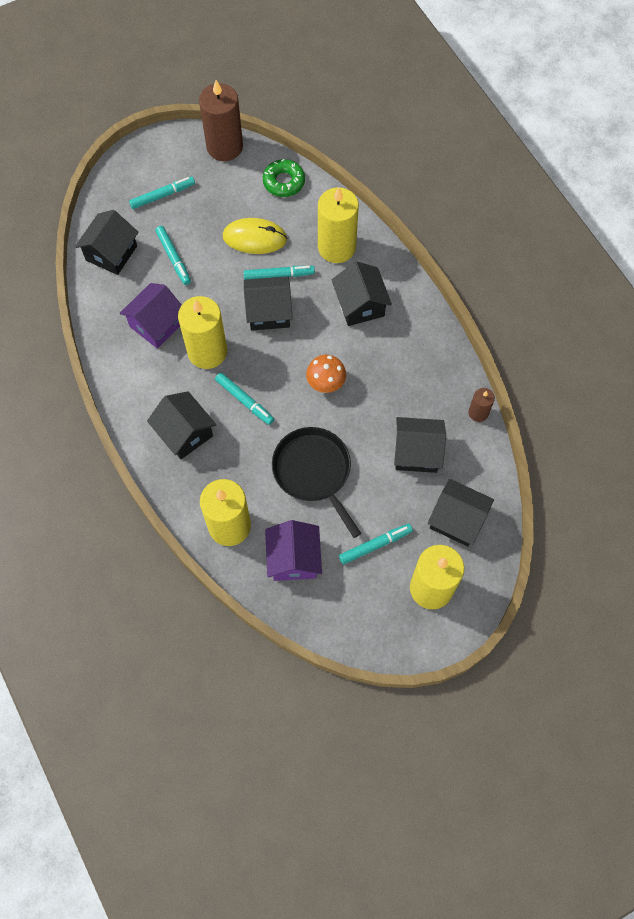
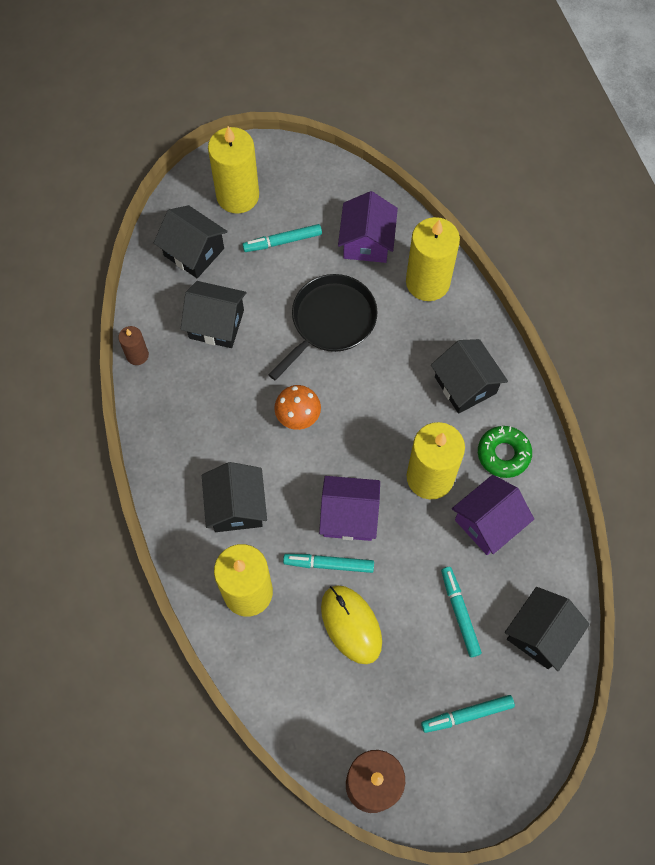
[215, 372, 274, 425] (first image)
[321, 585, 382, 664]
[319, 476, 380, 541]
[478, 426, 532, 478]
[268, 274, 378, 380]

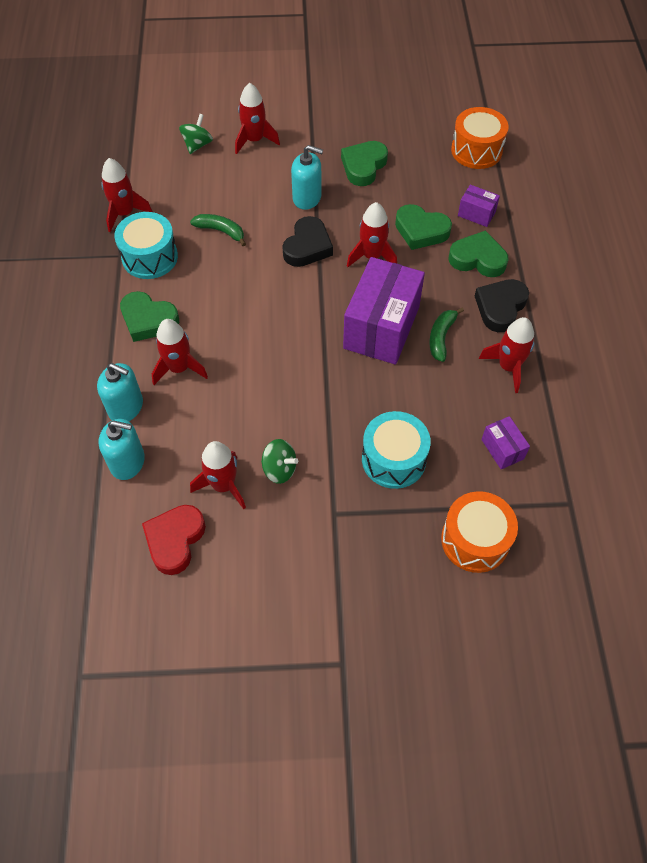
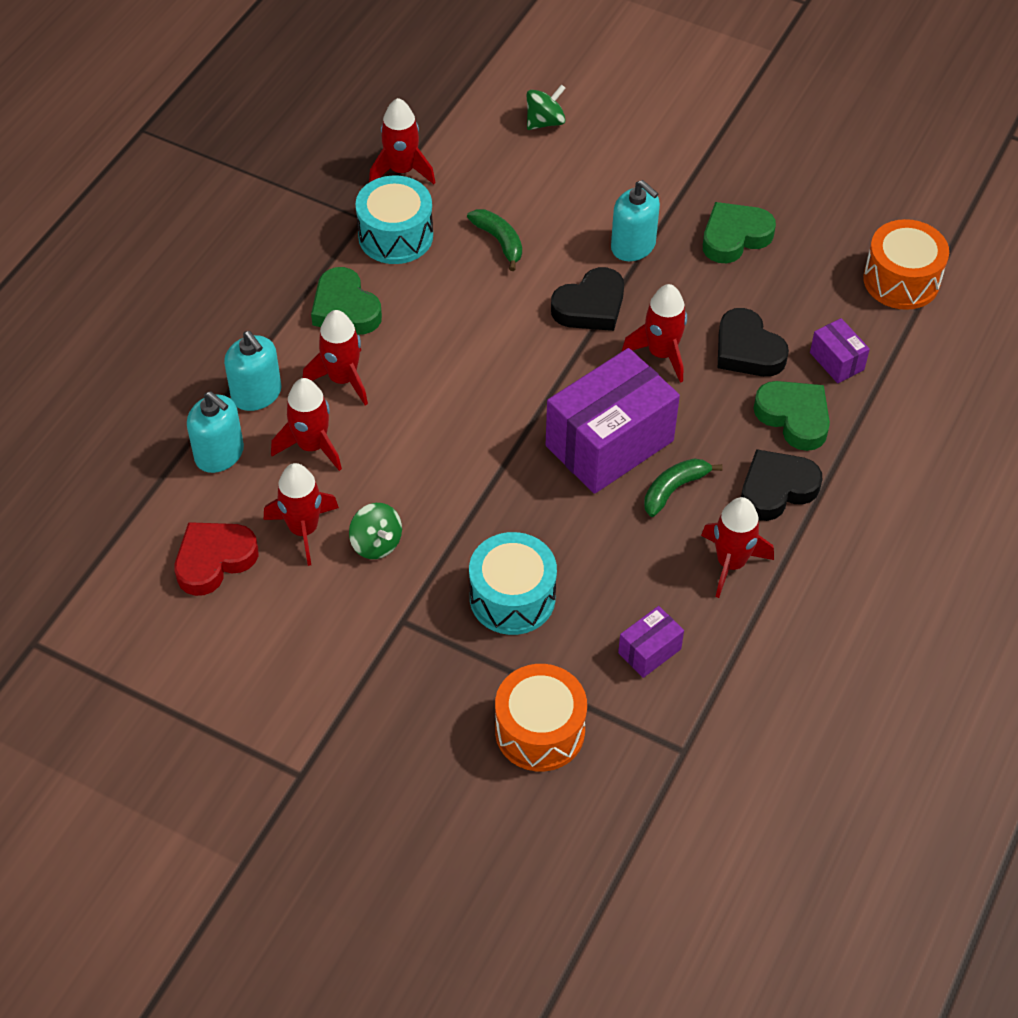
[271, 378, 342, 471]
[718, 308, 789, 377]
[618, 606, 684, 678]

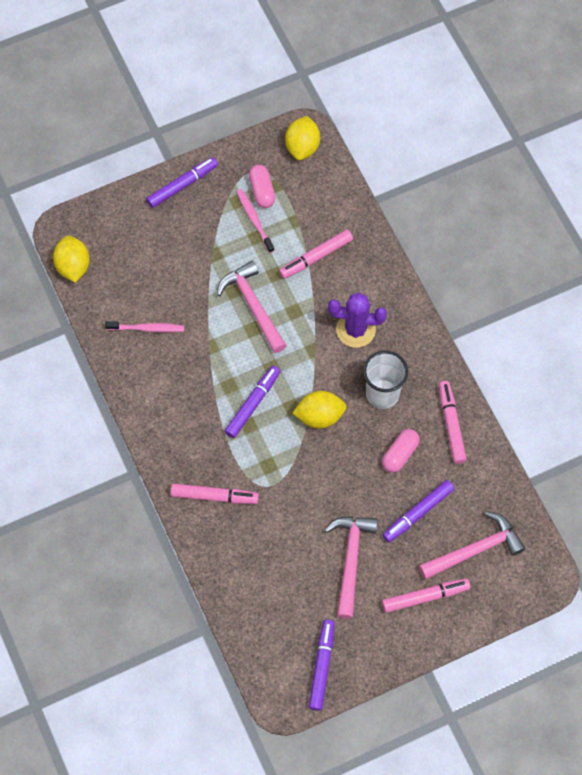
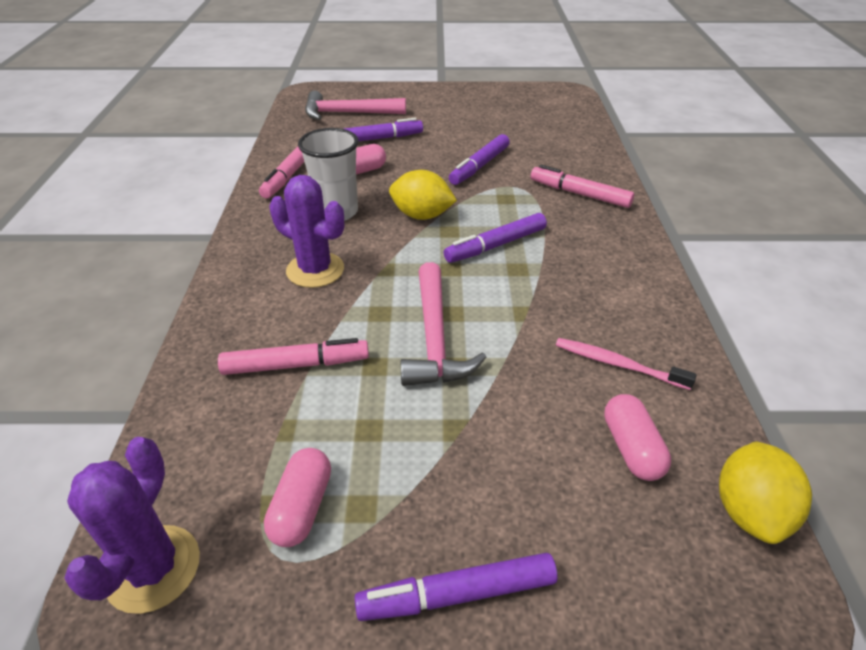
[236, 189, 274, 253] (first image)
[64, 437, 200, 614]
[449, 134, 510, 185]
[325, 516, 378, 619] (first image)
[382, 578, 470, 613] (first image)
[604, 394, 671, 481]

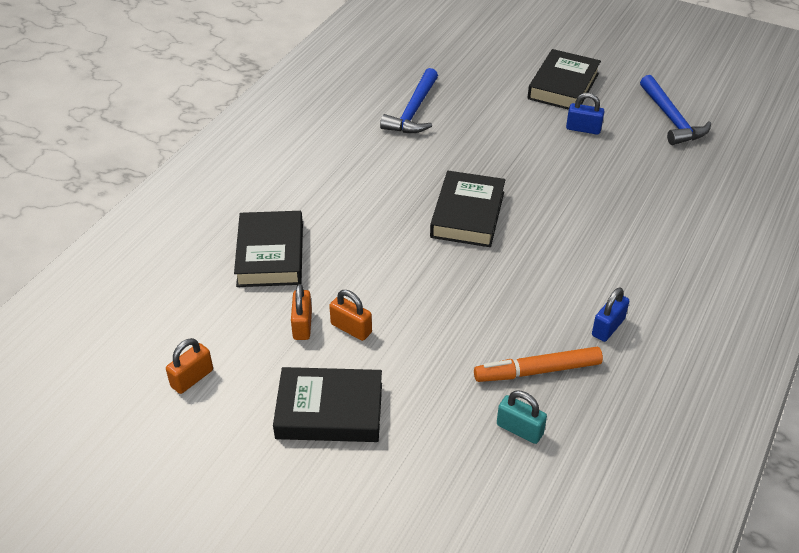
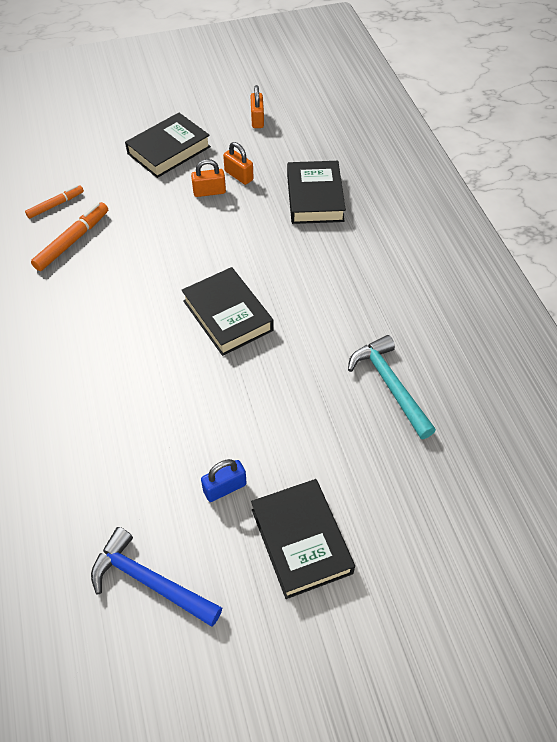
[287, 161, 346, 224]
[348, 335, 436, 439]
[25, 185, 84, 219]
[592, 287, 629, 342] (first image)

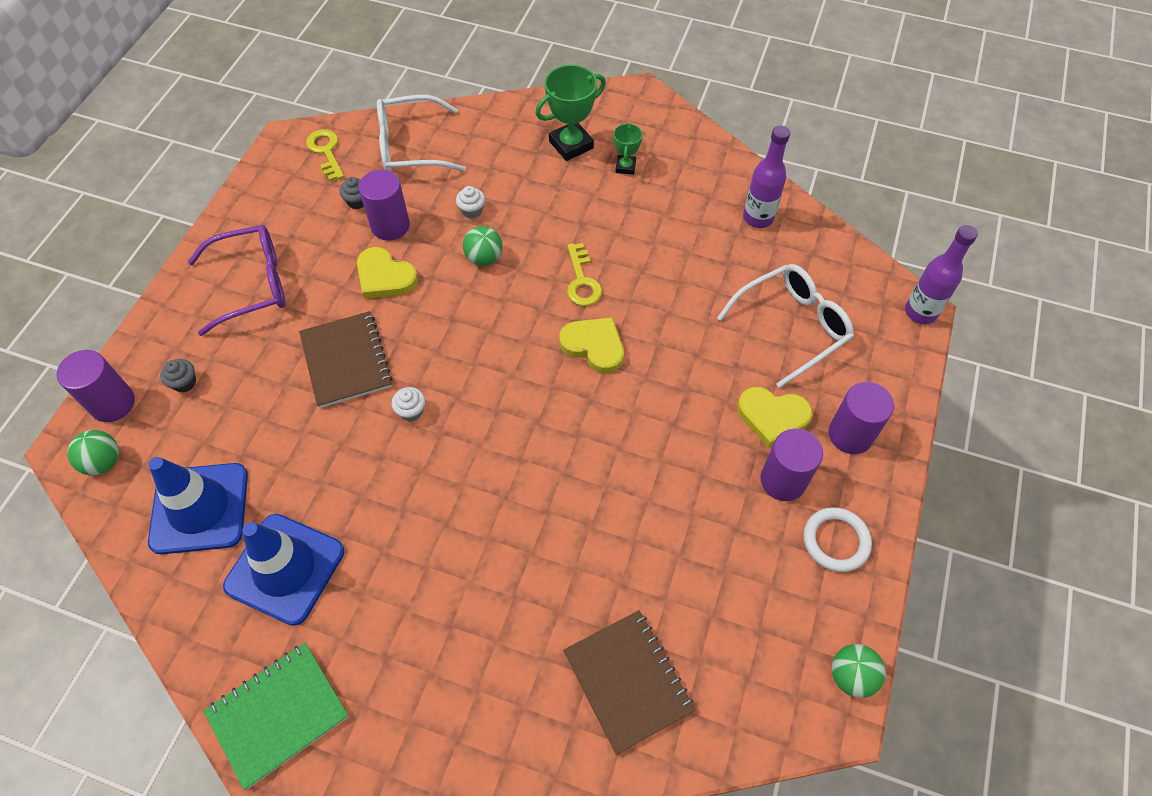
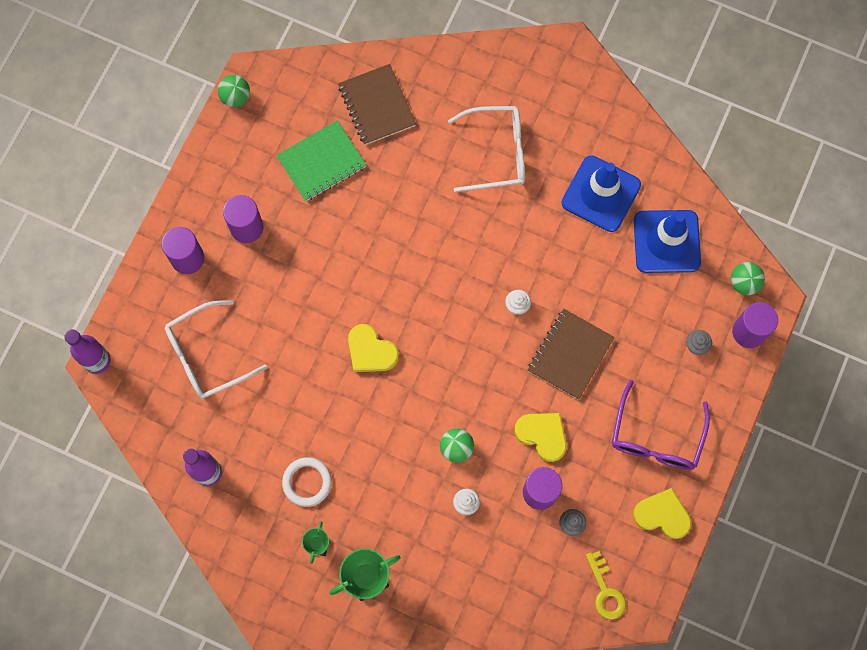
[612, 380, 710, 470]
[276, 120, 366, 201]
[528, 309, 615, 400]
[448, 106, 525, 192]
[567, 243, 602, 306] (first image)
[633, 488, 691, 539]
[282, 457, 332, 507]

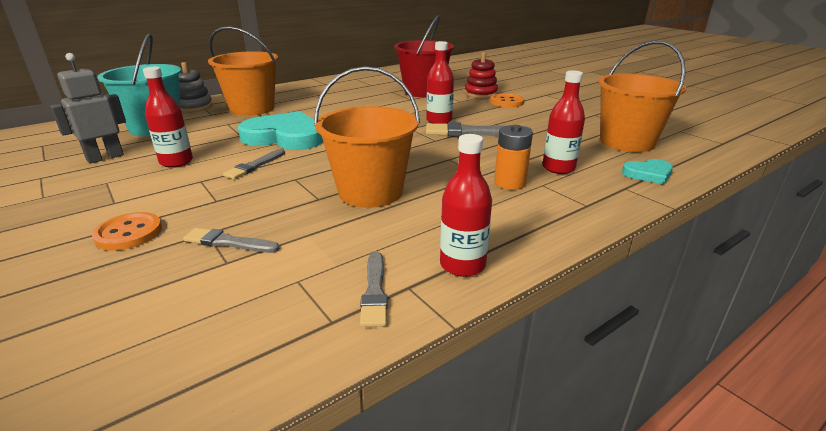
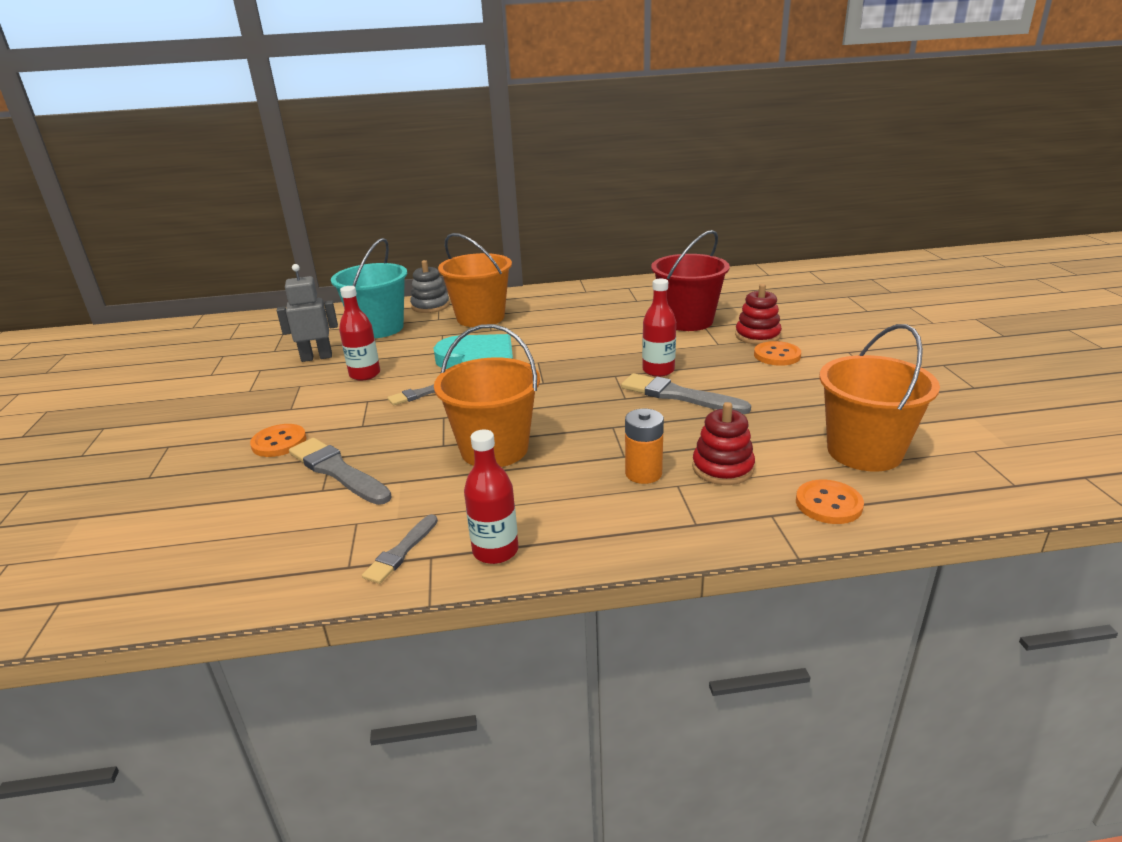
[289, 438, 392, 505]
[692, 402, 755, 485]
[796, 480, 864, 524]

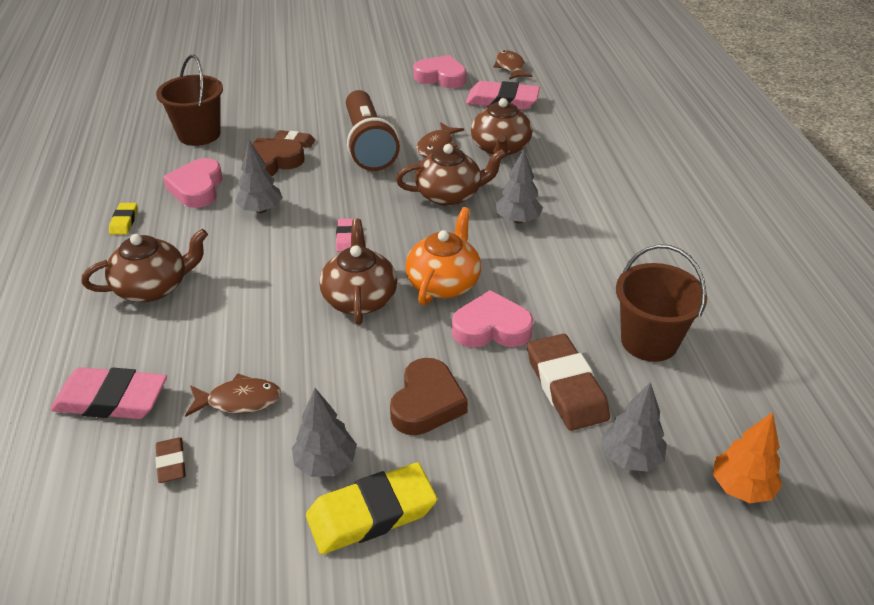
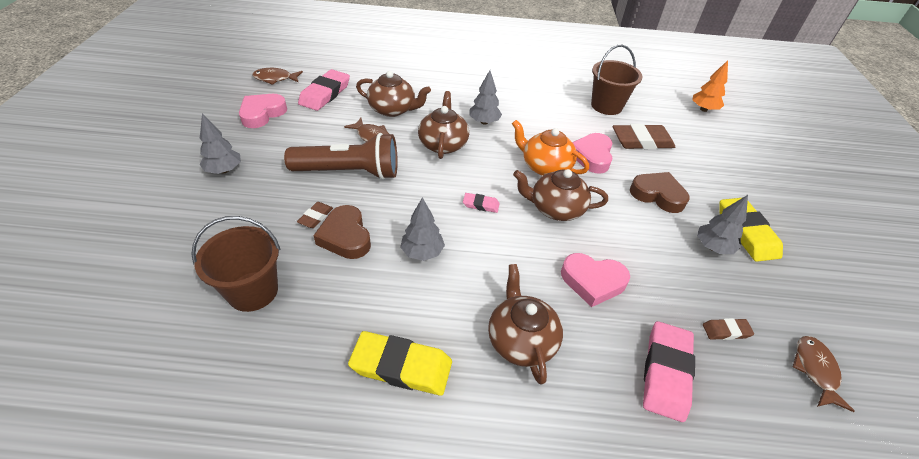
[348, 331, 452, 396]
[561, 253, 630, 307]
[793, 336, 855, 412]
[199, 114, 241, 174]

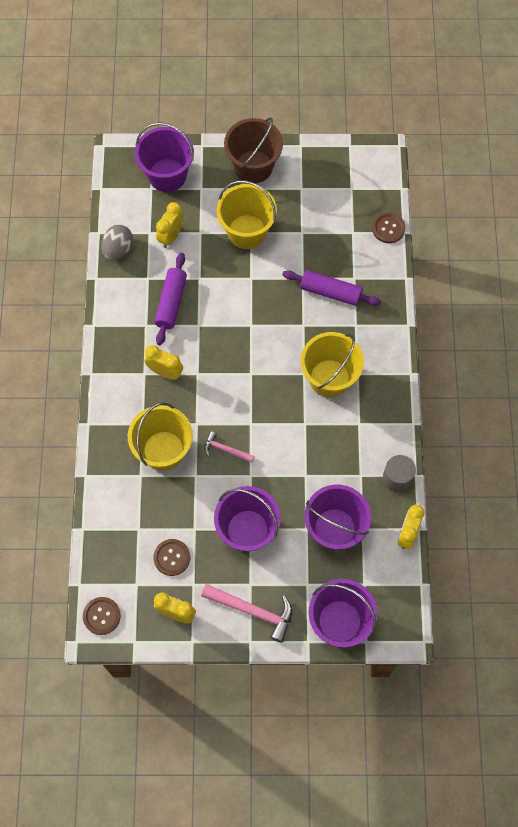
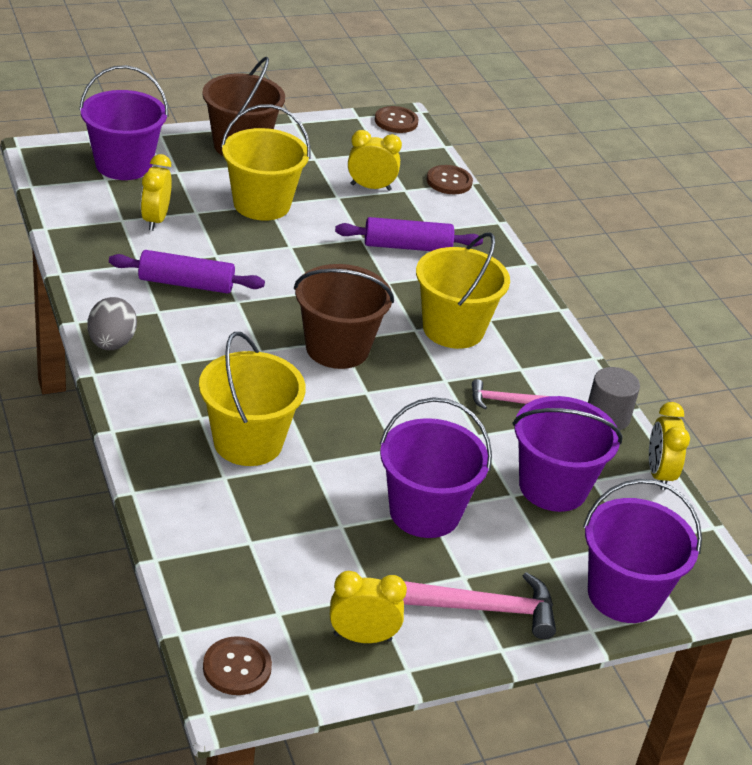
[87, 297, 137, 350]
[348, 130, 402, 191]
[375, 106, 419, 133]
[109, 250, 265, 294]
[472, 379, 549, 409]
[294, 264, 394, 369]

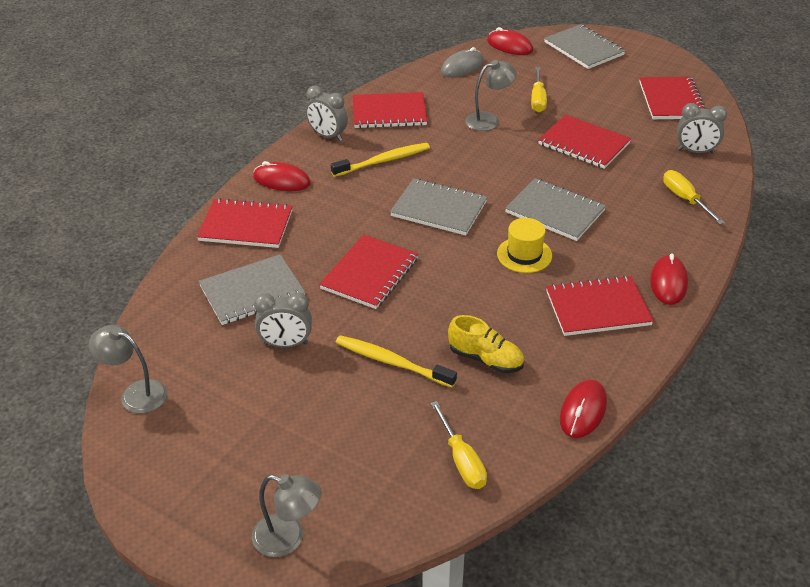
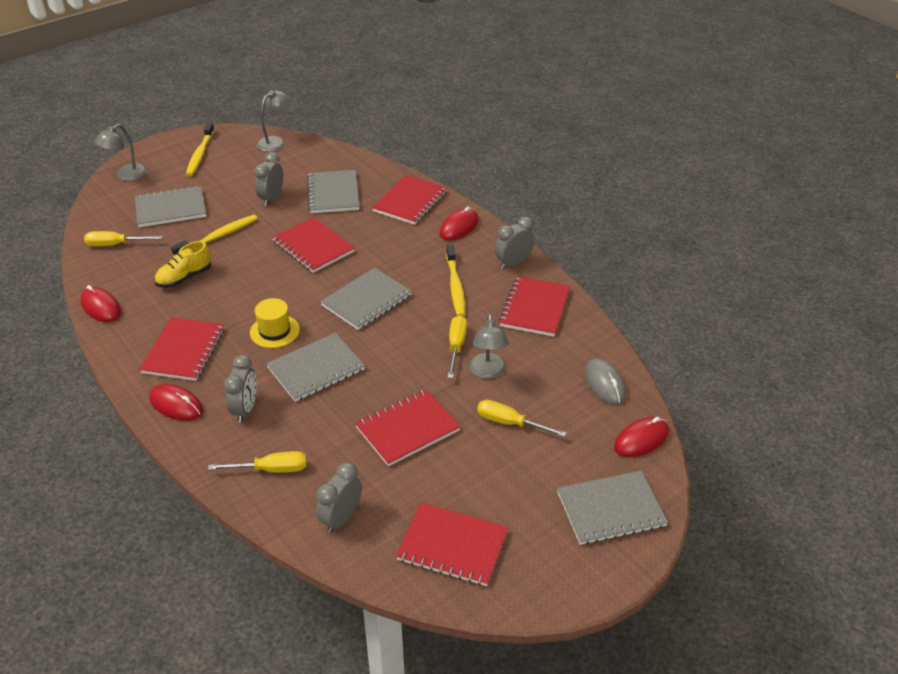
[135, 186, 206, 227]
[186, 122, 214, 177]
[224, 355, 257, 423]
[448, 315, 467, 378]

